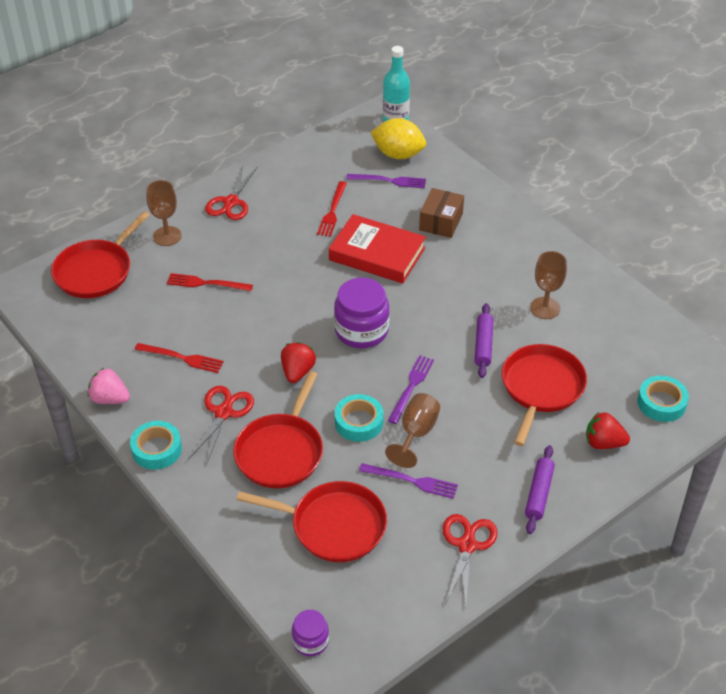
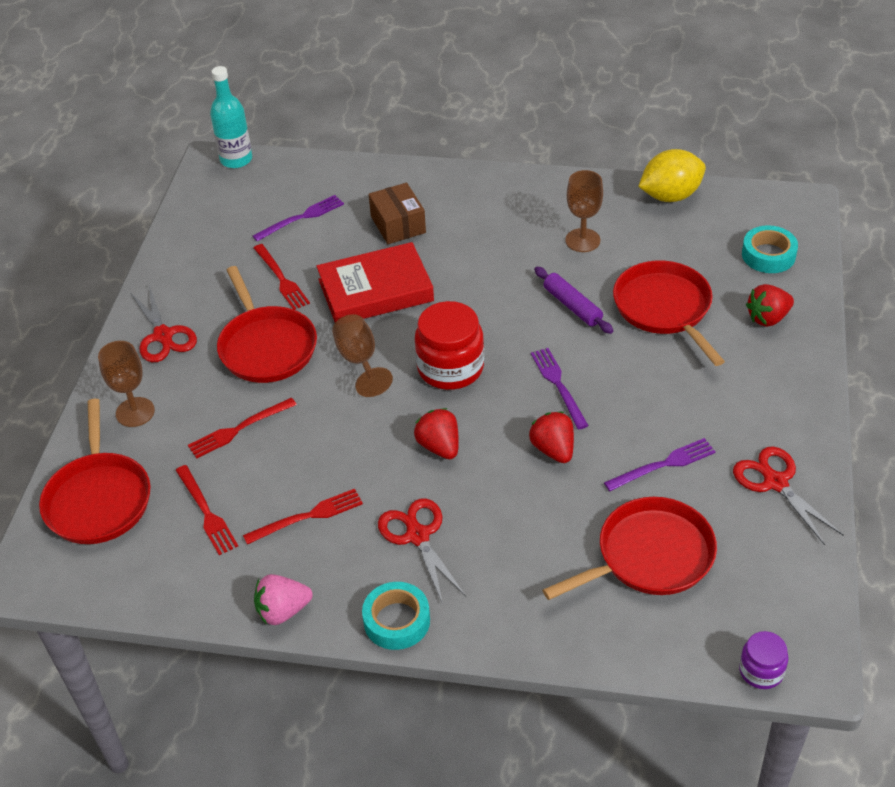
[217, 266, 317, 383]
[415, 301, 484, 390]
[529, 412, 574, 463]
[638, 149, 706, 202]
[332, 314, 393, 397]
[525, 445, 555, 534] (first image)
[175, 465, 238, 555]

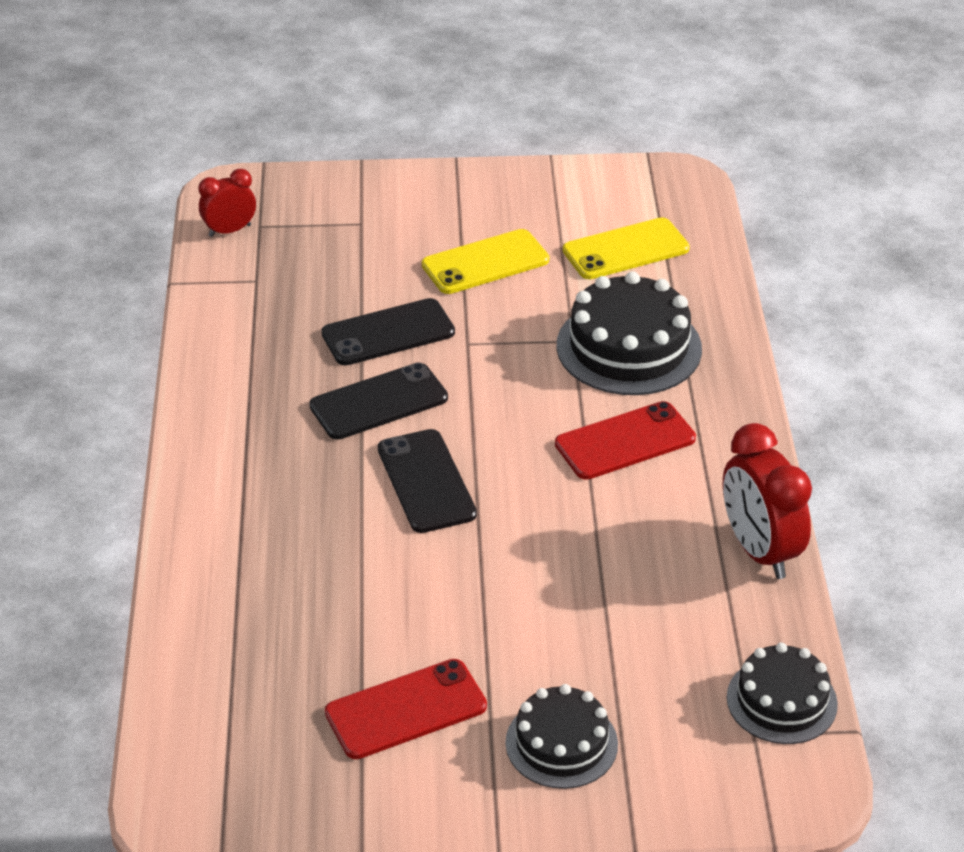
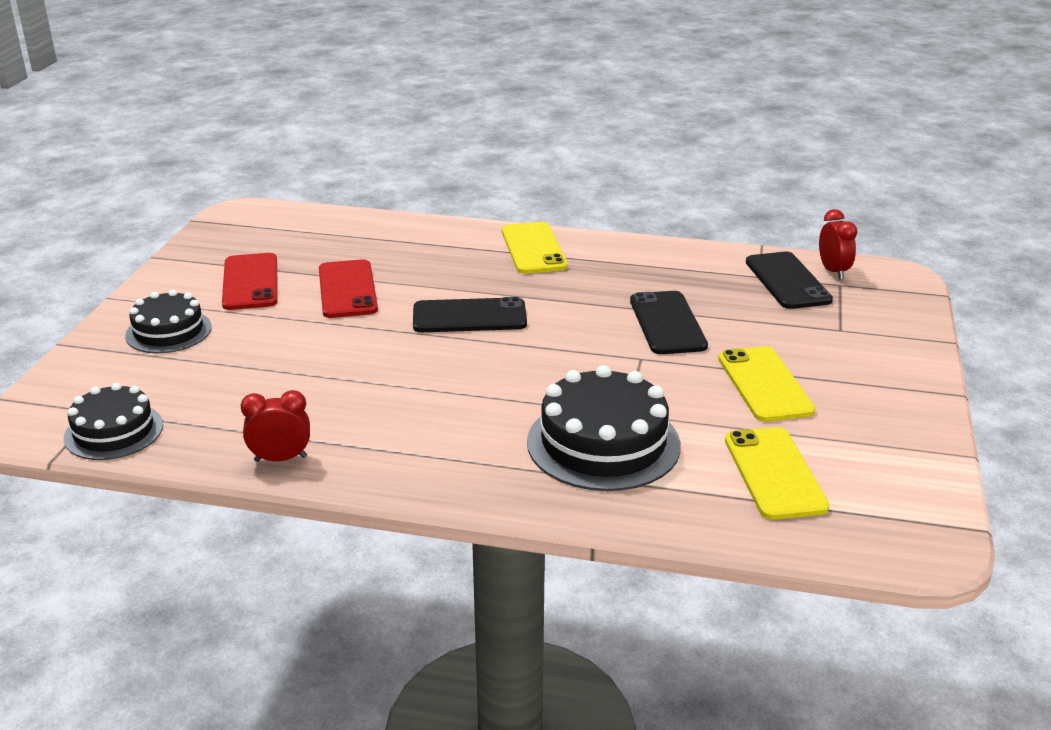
[746, 252, 833, 309]
[319, 259, 378, 318]
[241, 390, 310, 462]
[502, 222, 568, 274]

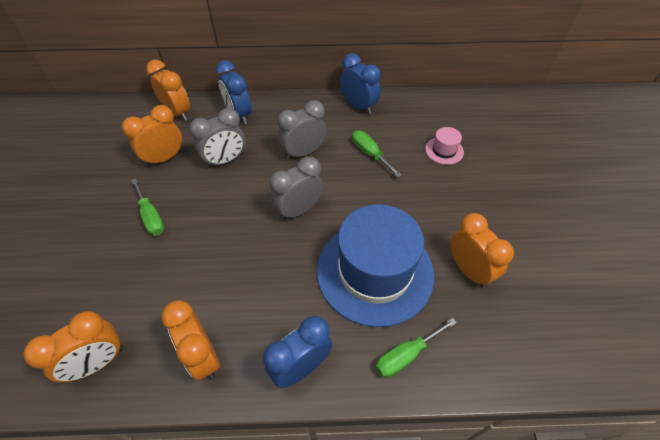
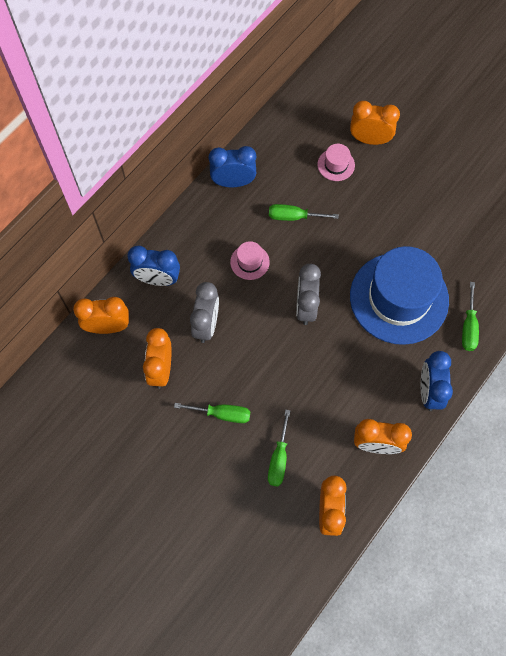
[230, 241, 270, 280]
[350, 101, 400, 145]
[268, 410, 290, 487]

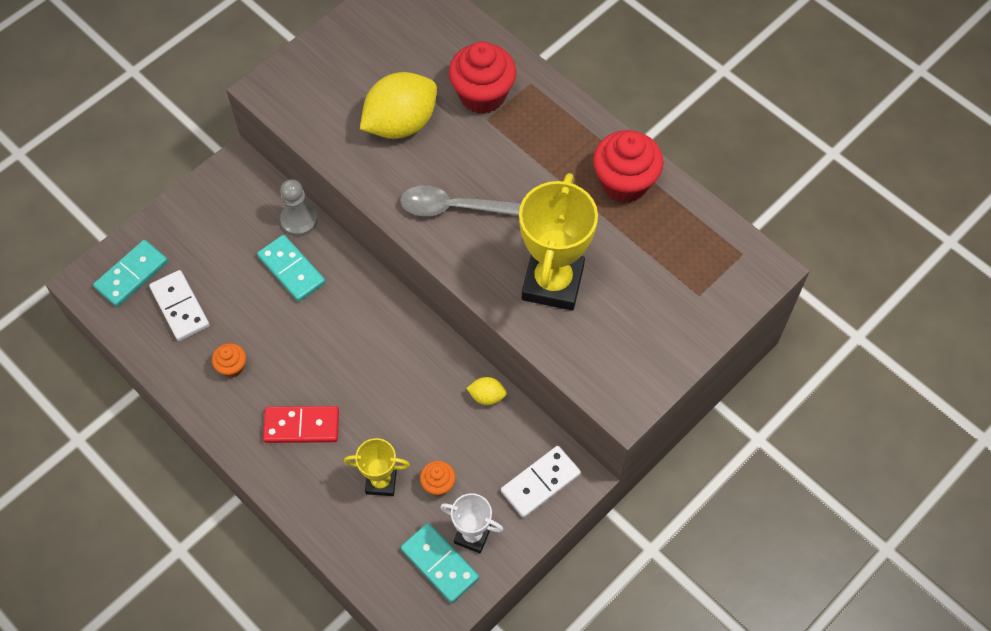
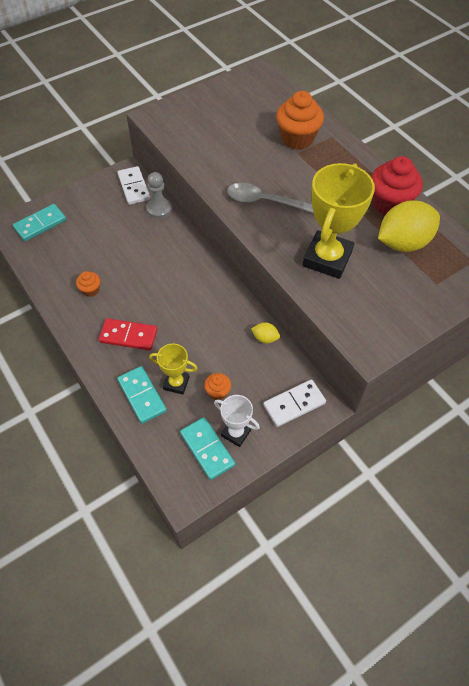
[117, 166, 150, 205]
[117, 366, 167, 424]
[378, 200, 440, 252]
[276, 91, 324, 150]

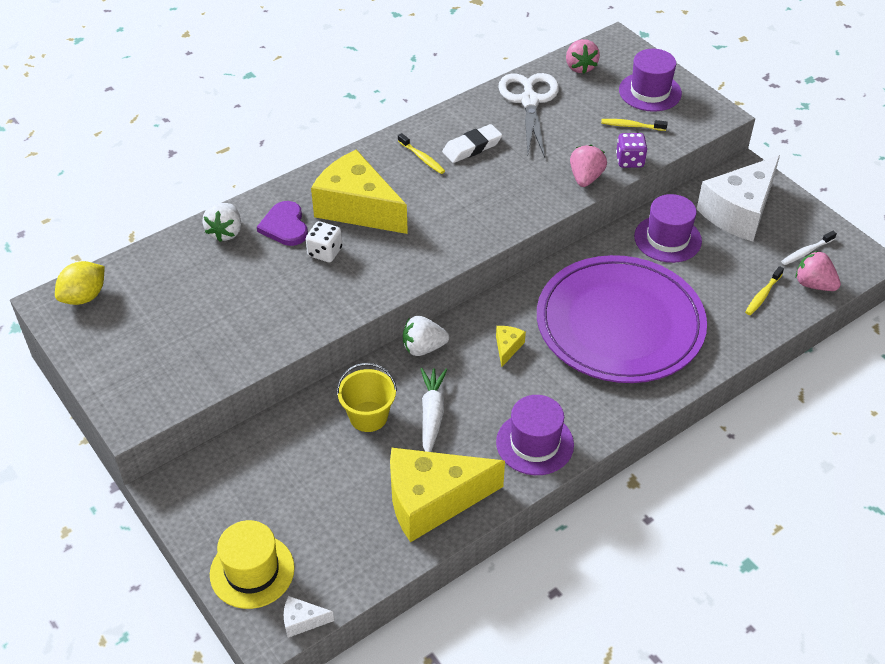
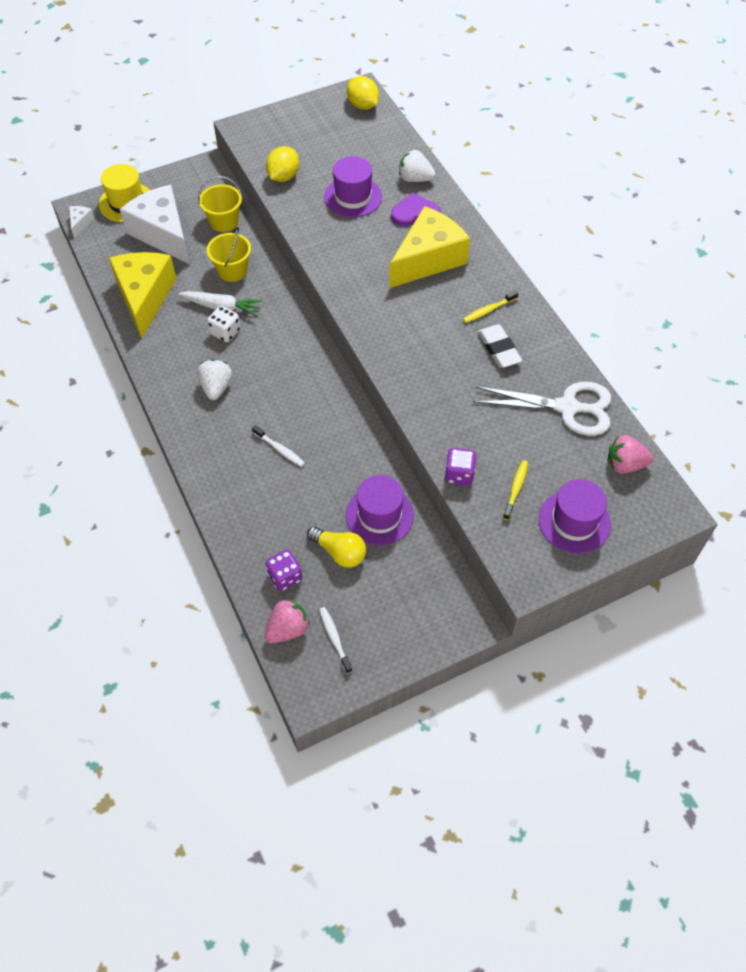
[207, 306, 241, 342]
[197, 359, 232, 400]
[496, 326, 526, 367] (first image)
[324, 156, 382, 218]
[252, 425, 305, 467]
[570, 145, 607, 187] (first image)
[120, 185, 190, 264]
[266, 550, 302, 591]
[198, 176, 242, 232]
[266, 146, 299, 182]
[307, 526, 366, 568]

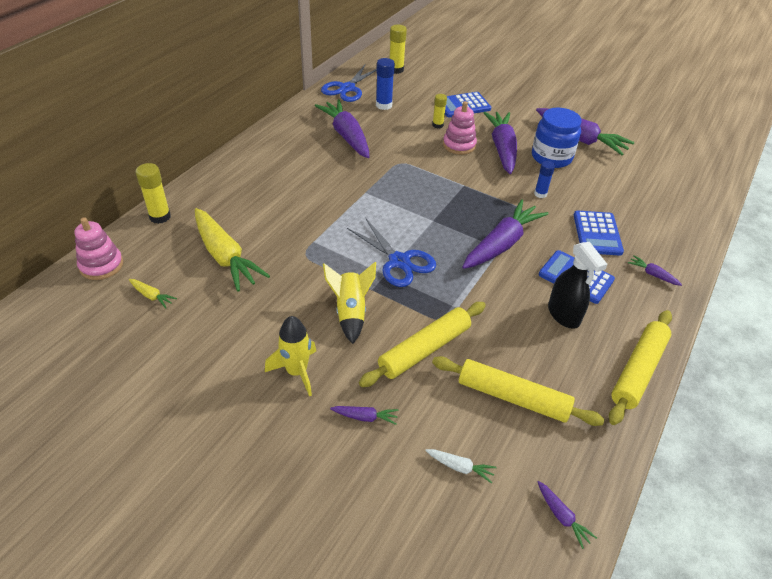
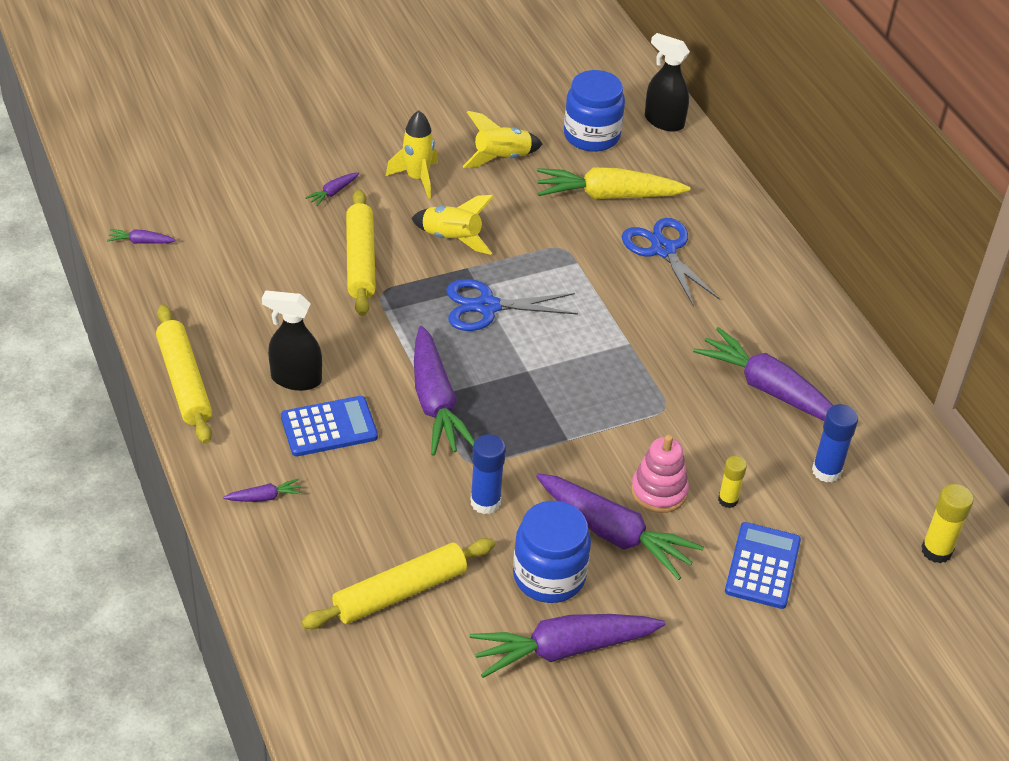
[645, 33, 690, 132]
[564, 70, 625, 152]
[135, 163, 171, 224] (first image)
[693, 327, 834, 421]
[622, 218, 720, 307]
[425, 449, 497, 484] (first image)
[301, 538, 495, 629]
[470, 434, 506, 514]
[574, 211, 624, 256] (first image)
[462, 111, 543, 168]

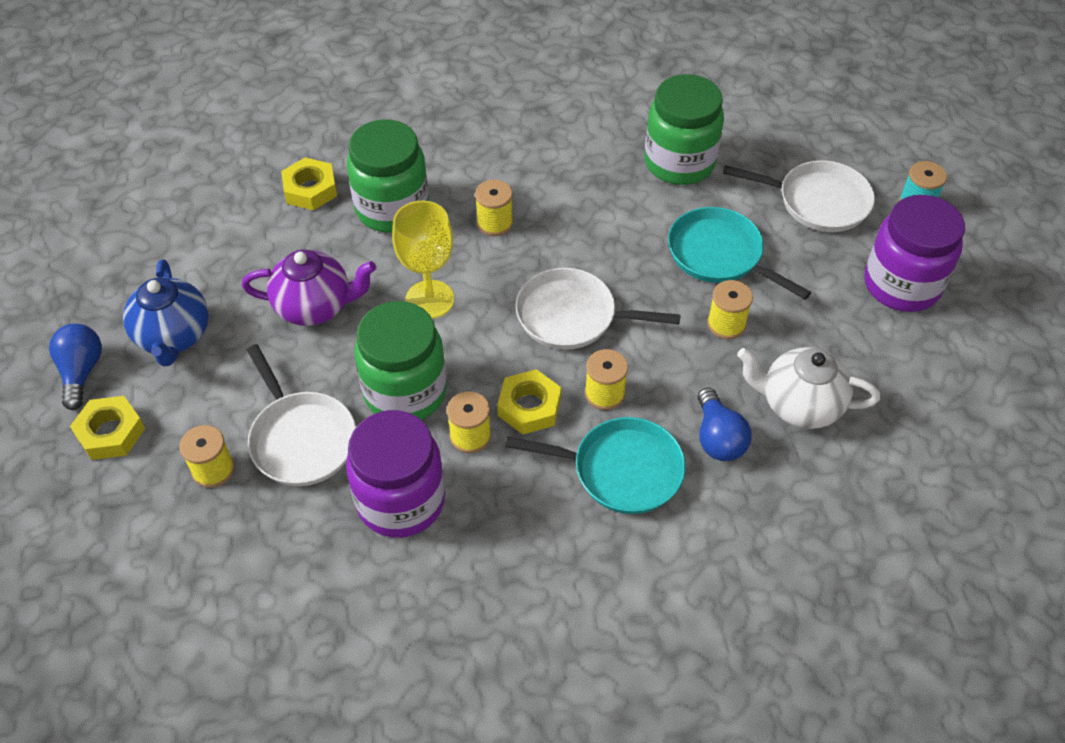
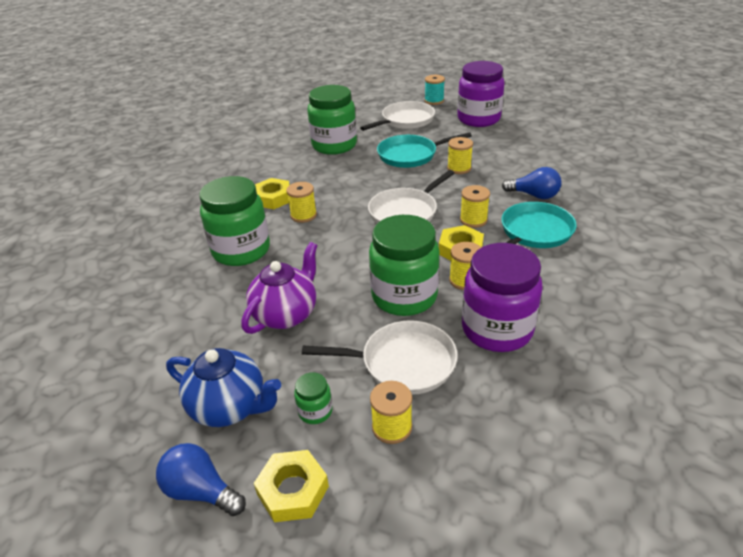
[255, 178, 290, 209]
[392, 201, 454, 319] (first image)
[737, 347, 880, 429] (first image)
[294, 372, 332, 424]

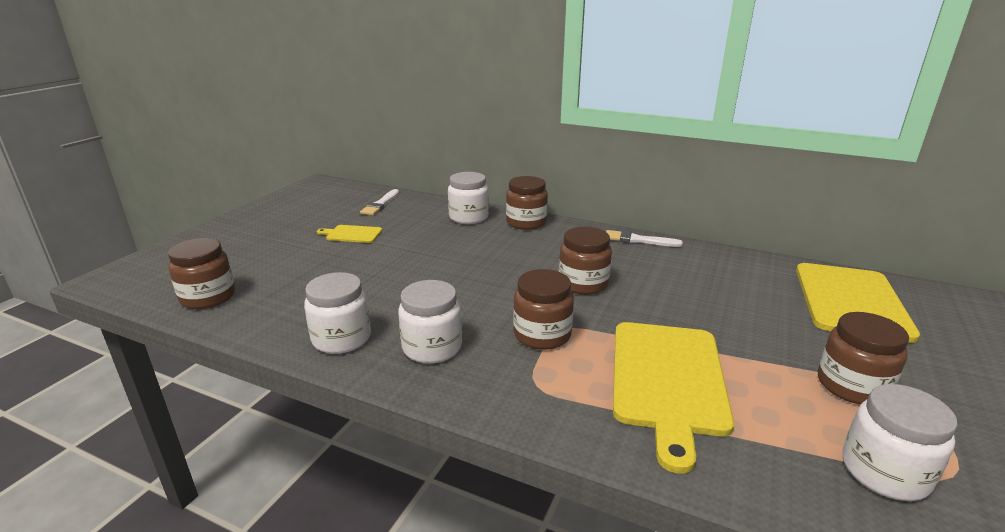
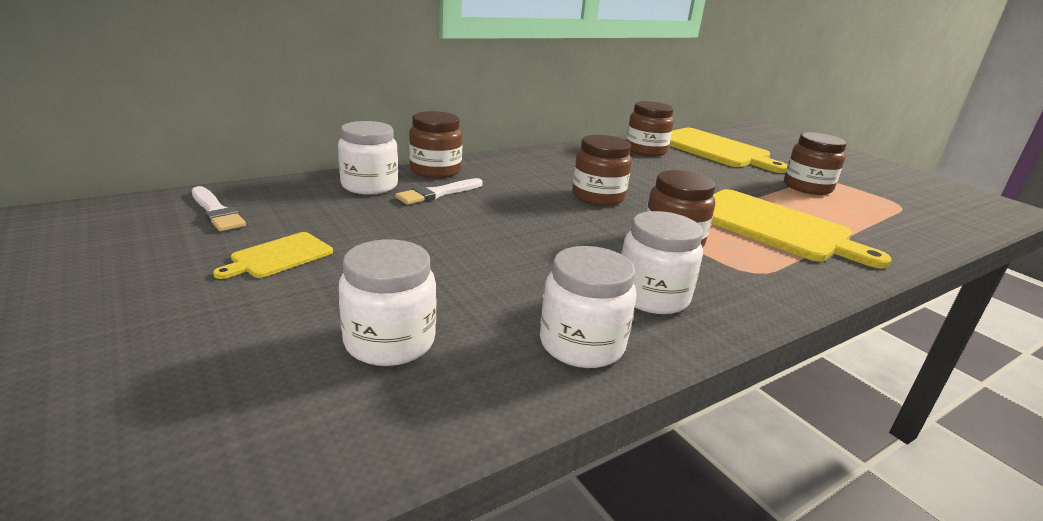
[626, 101, 674, 156]
[395, 178, 483, 205]
[339, 239, 436, 366]

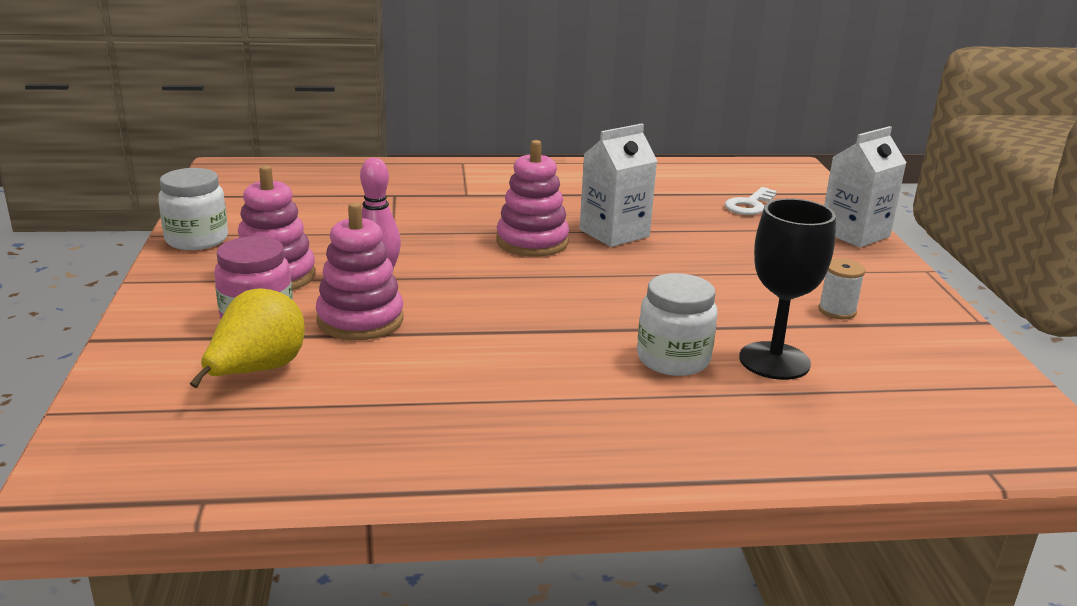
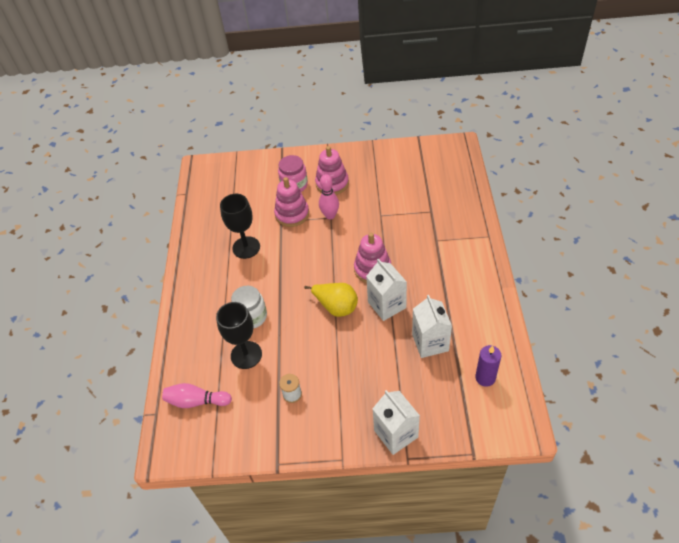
[158, 168, 228, 250] (first image)
[304, 283, 358, 317]
[725, 187, 777, 215] (first image)
[162, 383, 232, 408]
[220, 194, 260, 259]
[412, 295, 452, 358]
[475, 345, 501, 387]

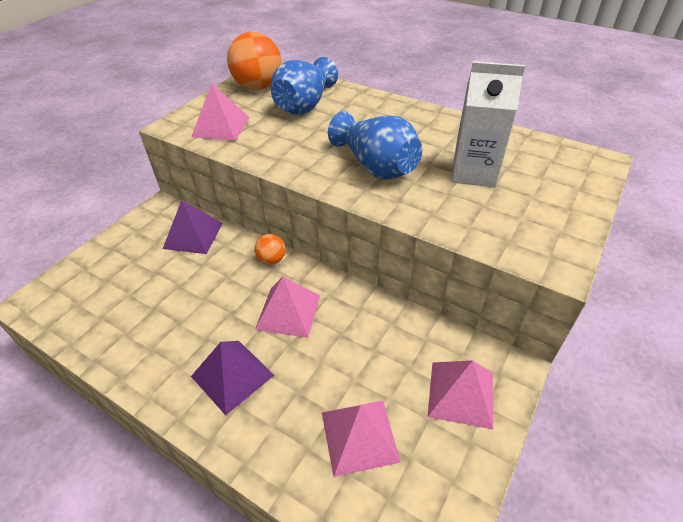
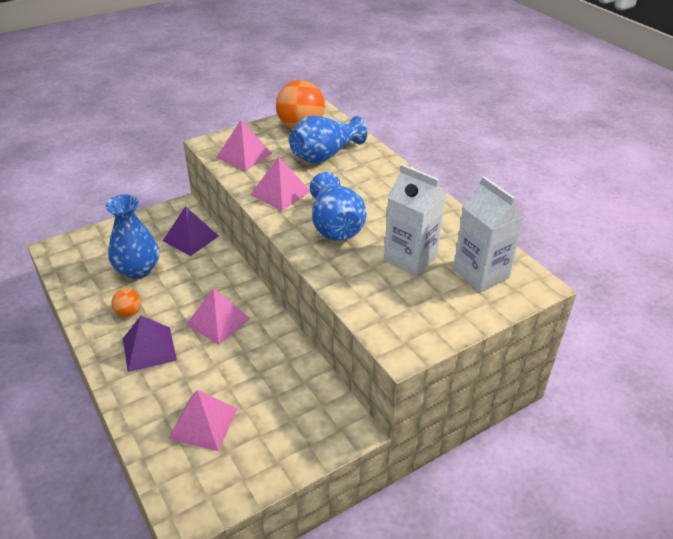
[111, 289, 141, 317]
[251, 156, 310, 211]
[105, 195, 159, 279]
[453, 176, 525, 292]

